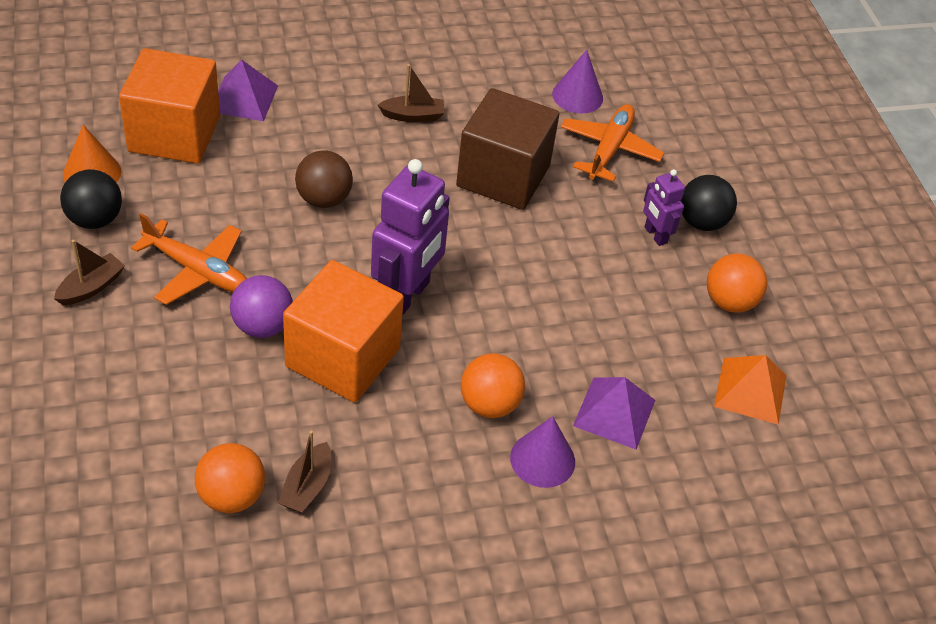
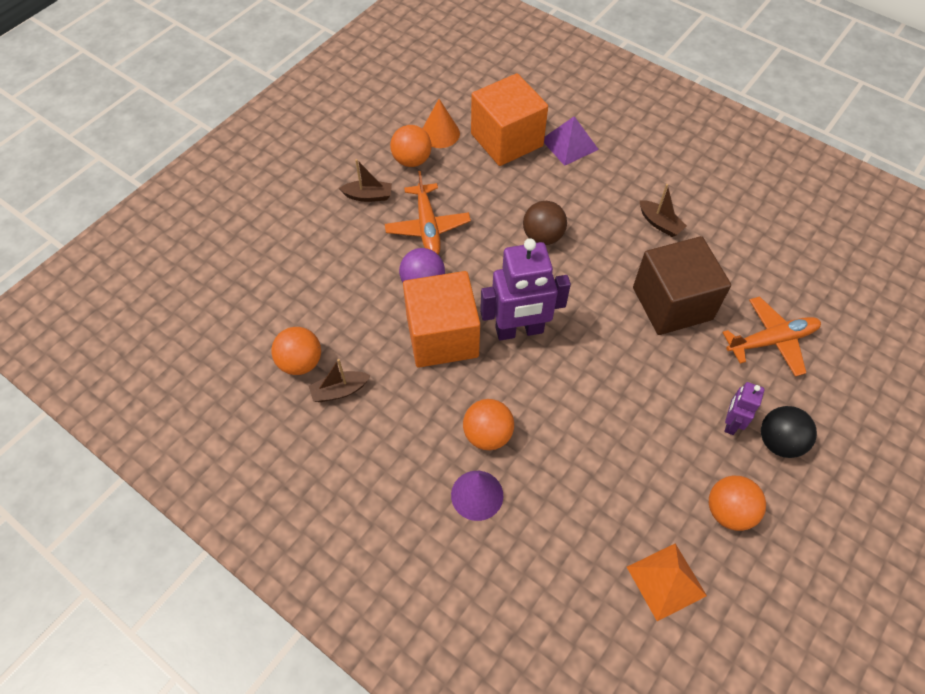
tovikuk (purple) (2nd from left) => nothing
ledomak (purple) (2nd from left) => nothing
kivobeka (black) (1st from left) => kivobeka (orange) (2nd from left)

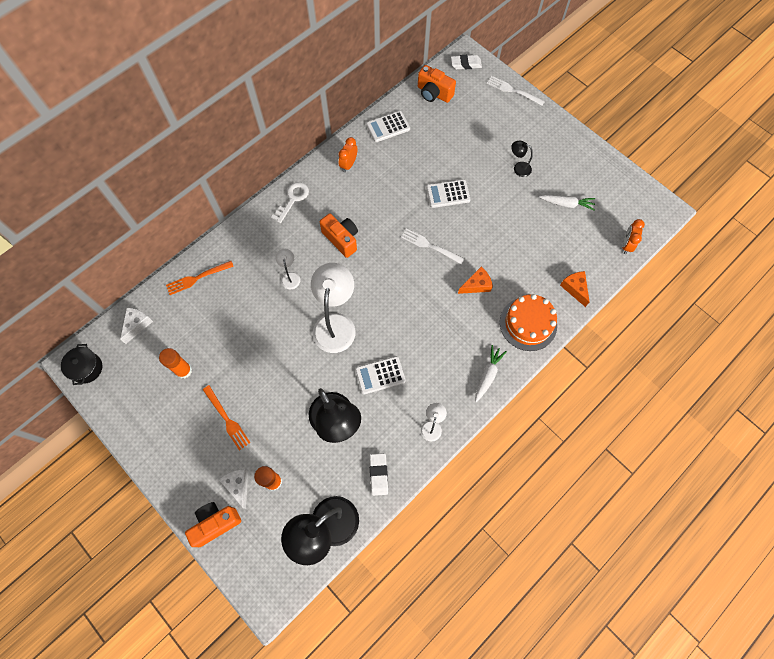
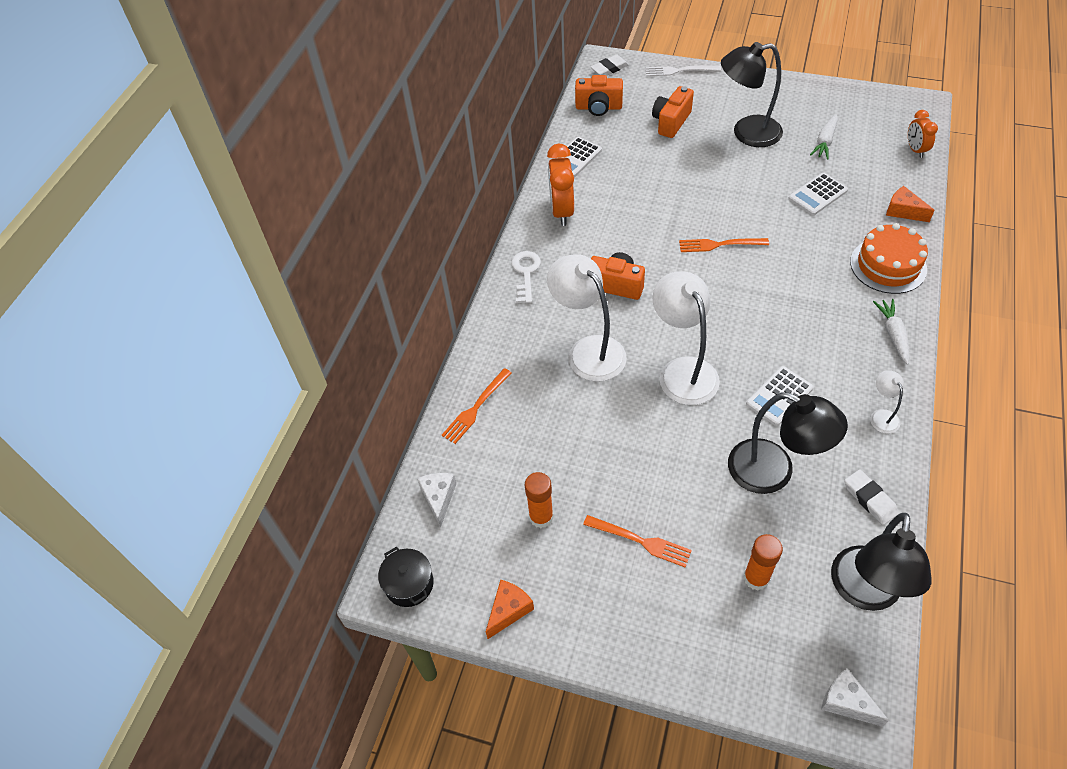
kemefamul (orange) (1st from left in the first image) => kemefamul (orange) (3rd from left), moved
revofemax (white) (2nd from left), moved
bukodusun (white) (3rd from left), moved
revofemax (orange) (1st from left), moved
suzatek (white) (1st from left) => suzatek (orange) (3rd from left)
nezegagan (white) (2nd from left in the first image) => nezegagan (white) (1st from left), 135 degrees clockwise
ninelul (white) (1st from left), x2.15
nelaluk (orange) (1st from left), x1.67
ninelul (black) (3rd from left in the first image) => ninelul (black) (1st from left), x2.15

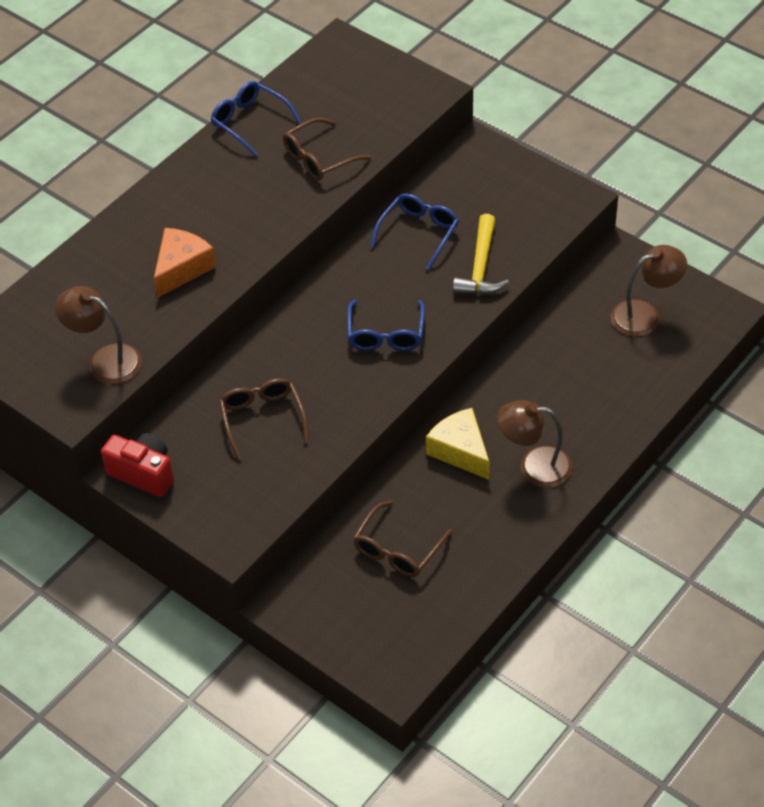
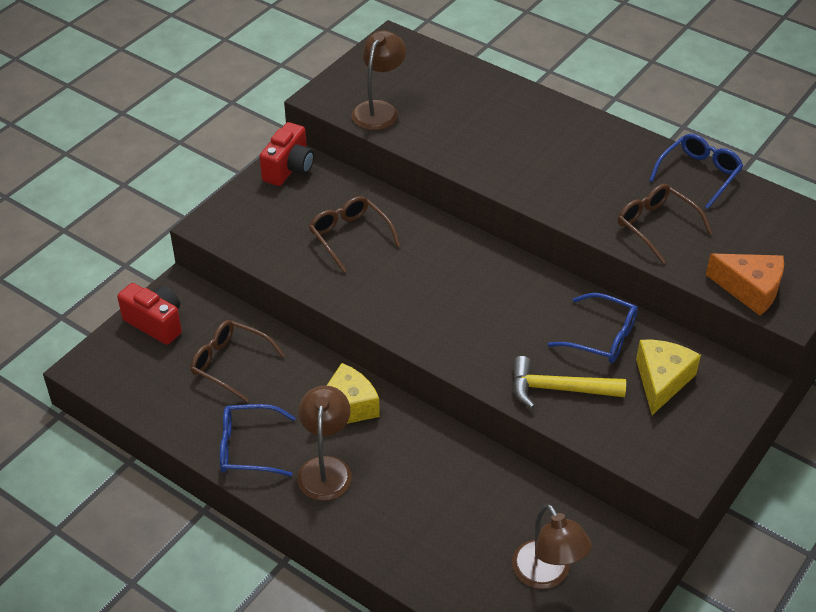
nothing => kemefamul (red) (1st from left)
nothing => revofemax (yellow) (2nd from left)
revofemax (orange), moved
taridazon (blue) (2nd from left in the first image) => taridazon (blue) (1st from left), moved
taridazon (brown) (1st from left in the first image) => taridazon (brown) (2nd from left), 105 degrees counterclockwise

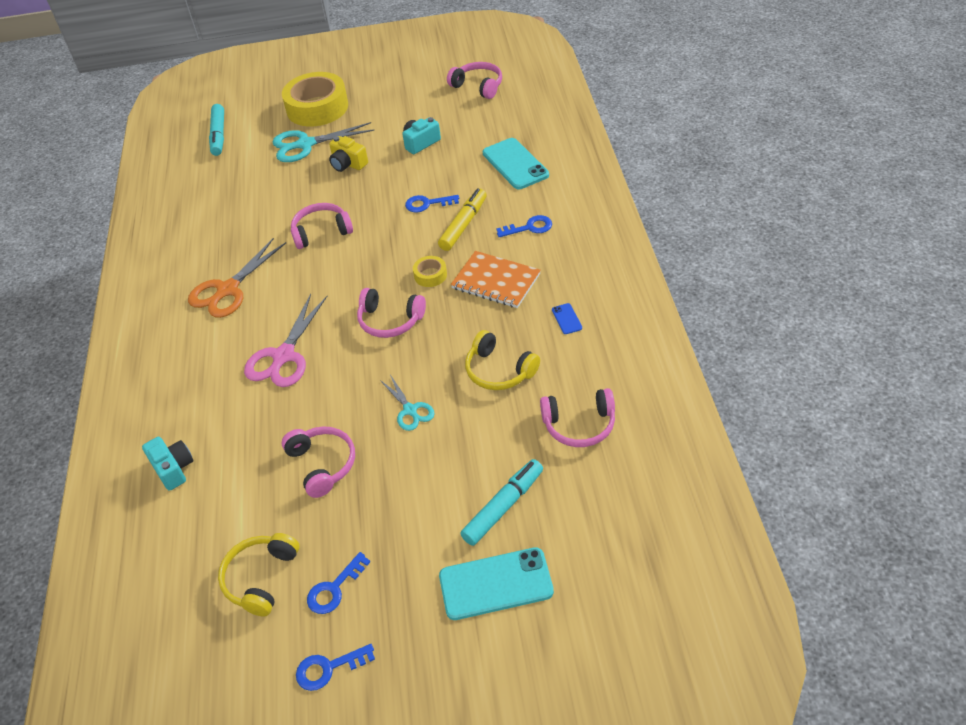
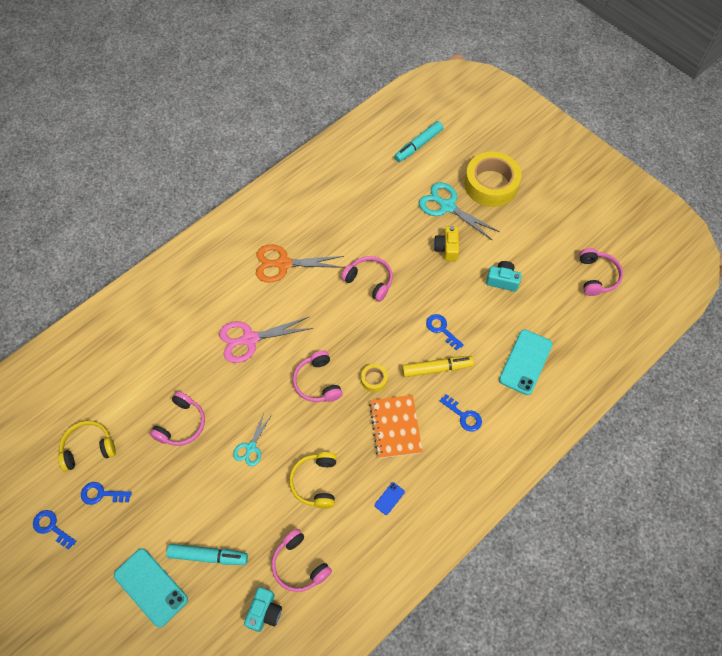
kemefamul (turquoise) (1st from left), moved

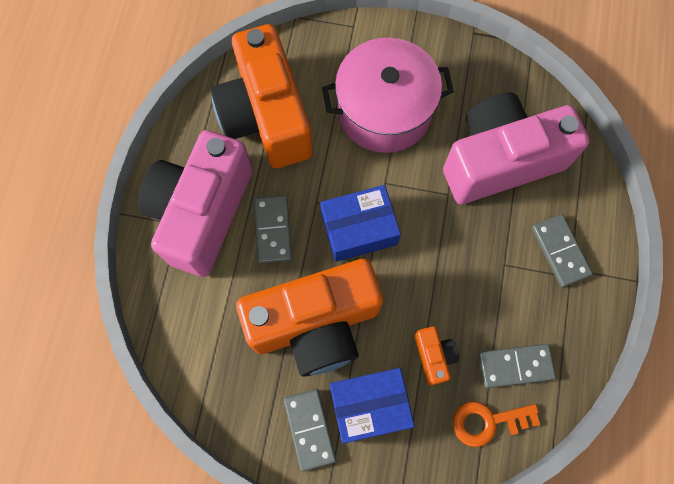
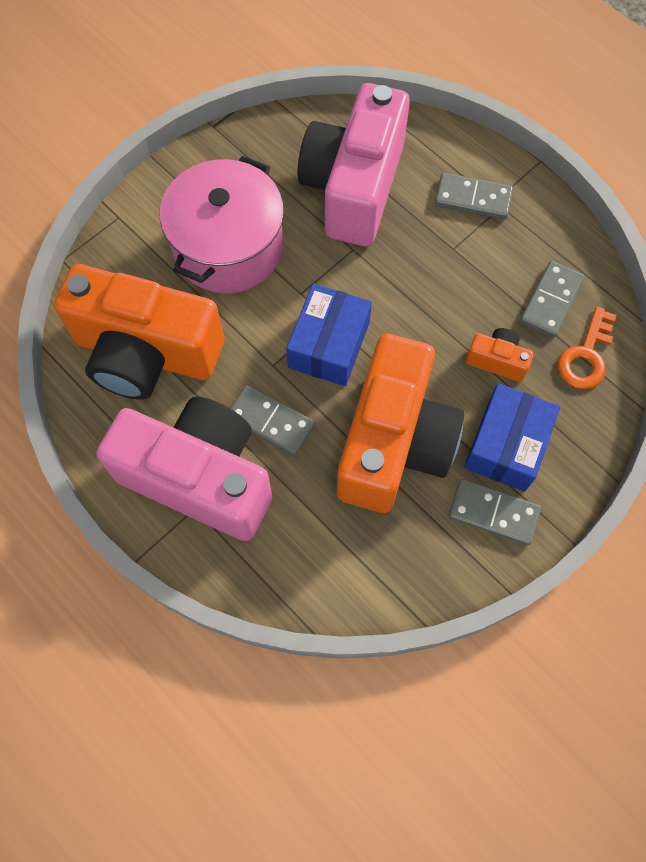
kemefamul (pink) (1st from left), 150 degrees clockwise

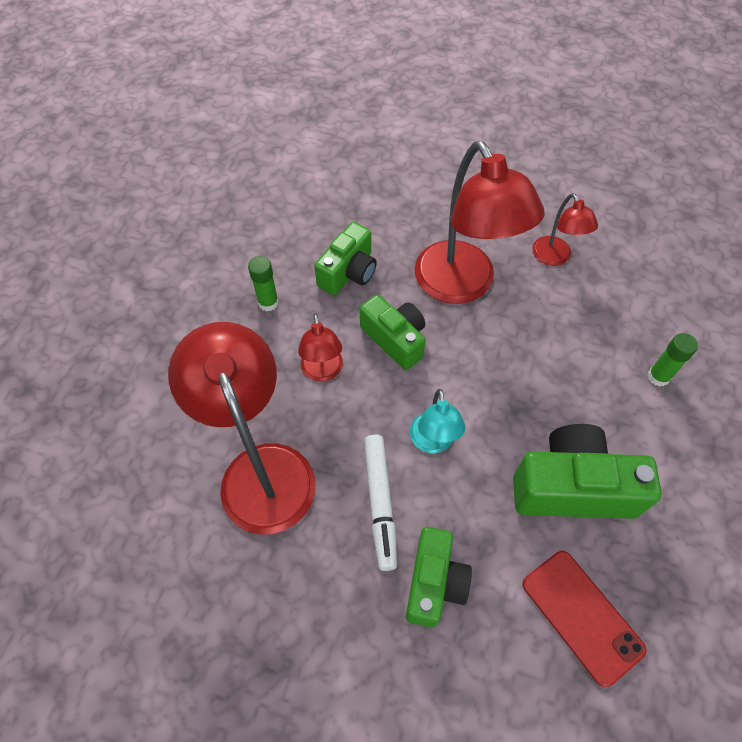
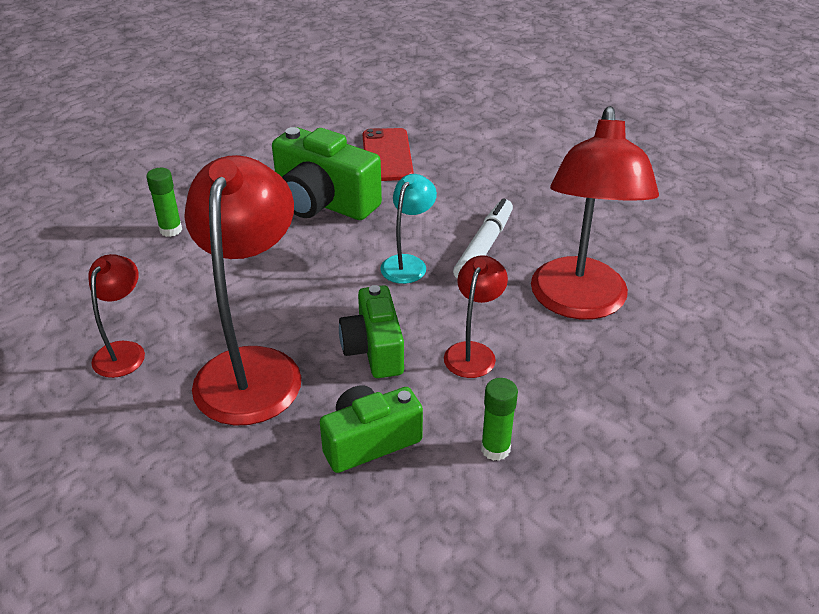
kemefamul (green) (3rd from left) => nothing

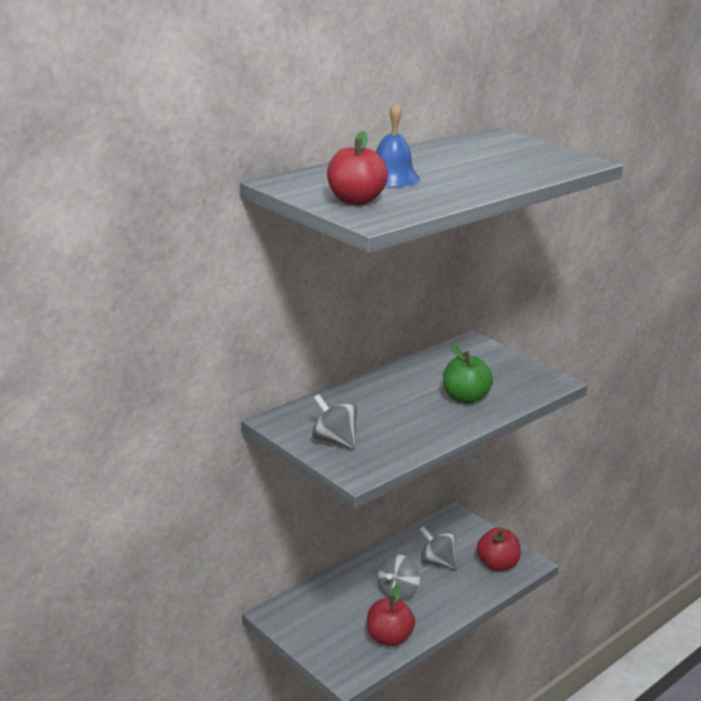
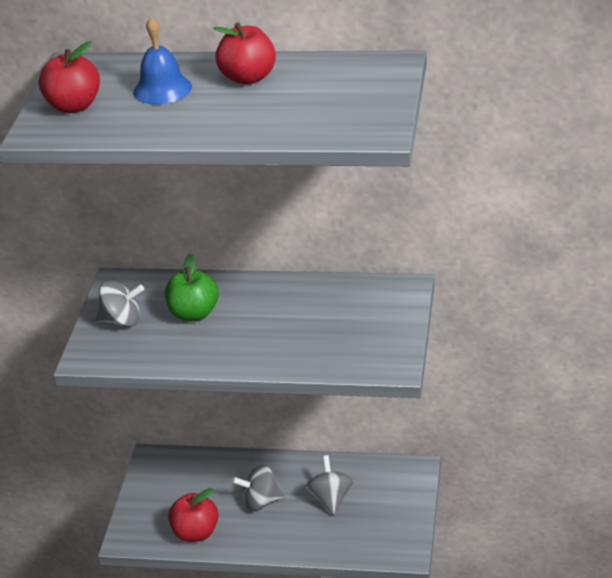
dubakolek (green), moved
dubakolek (red) (3rd from left), moved
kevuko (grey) (1st from left), 90 degrees clockwise

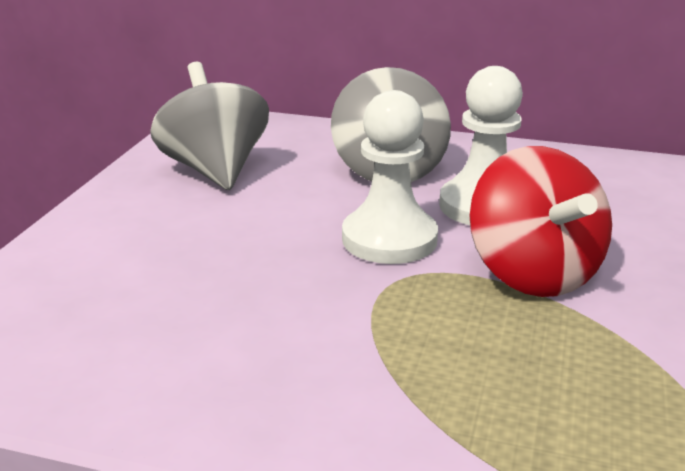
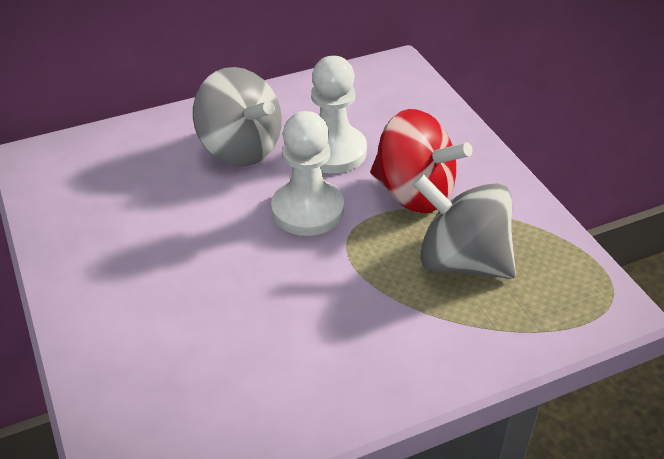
kevuko (grey) (1st from left in the first image) => kevuko (grey) (2nd from left), moved

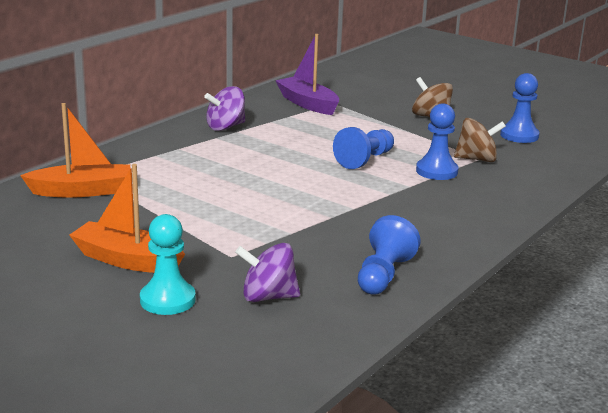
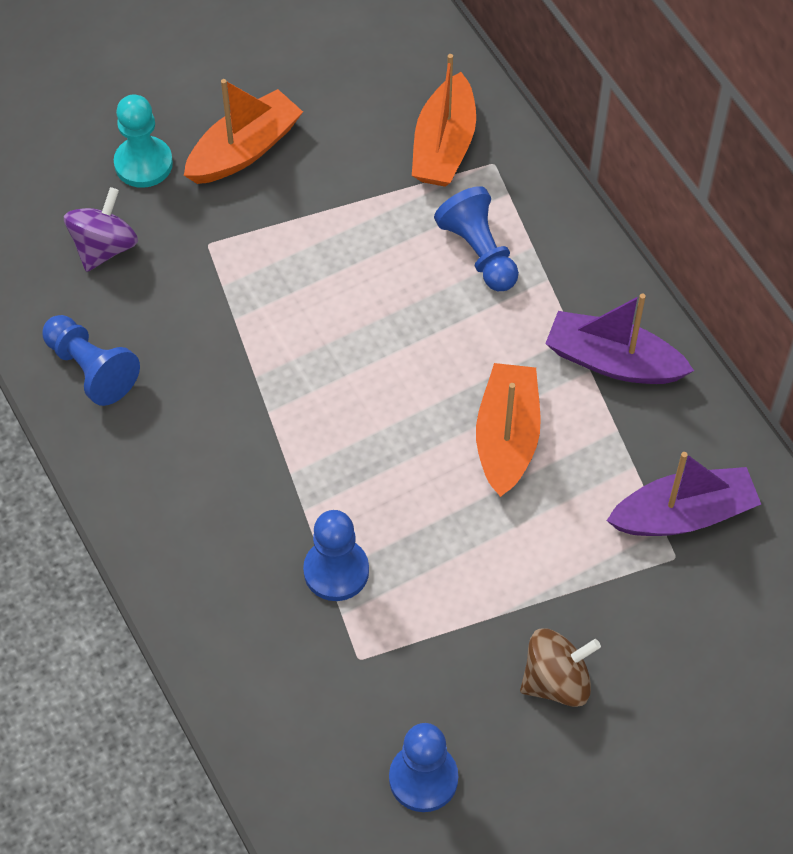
kevuko (brown) (2nd from left) => nothing
nothing => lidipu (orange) (3rd from left)
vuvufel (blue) (1st from left in the first image) => vuvufel (blue) (4th from left), moved
kevuko (purple) (1st from left) => lidipu (purple) (1st from left)

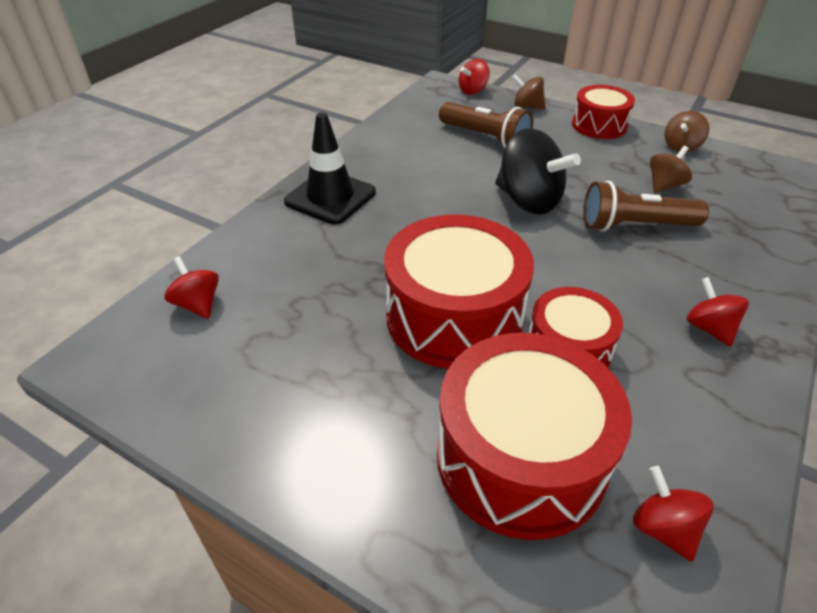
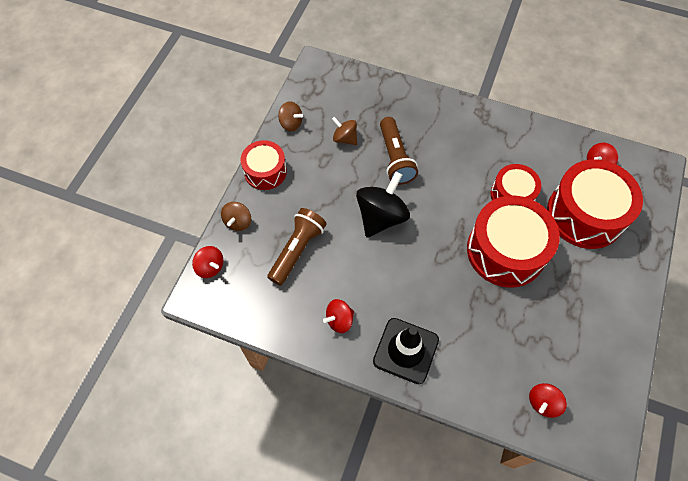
kevuko (red) (4th from left in the first image) => kevuko (red) (2nd from left), moved

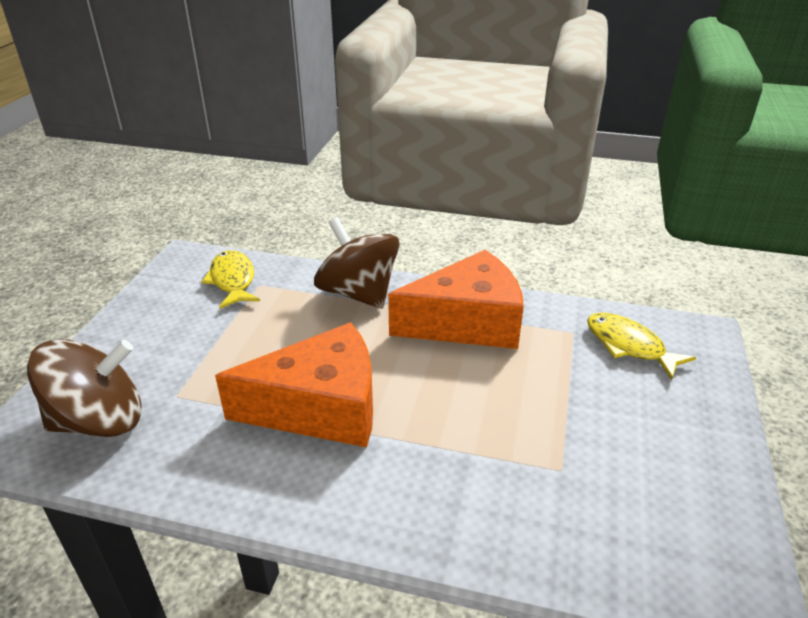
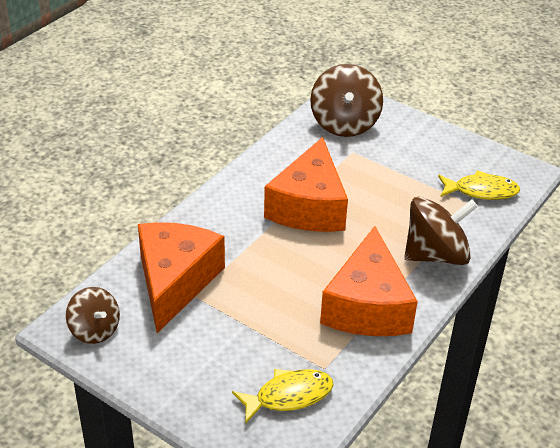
nothing => kevuko (brown) (1st from left)
nothing => revofemax (orange) (1st from left)

